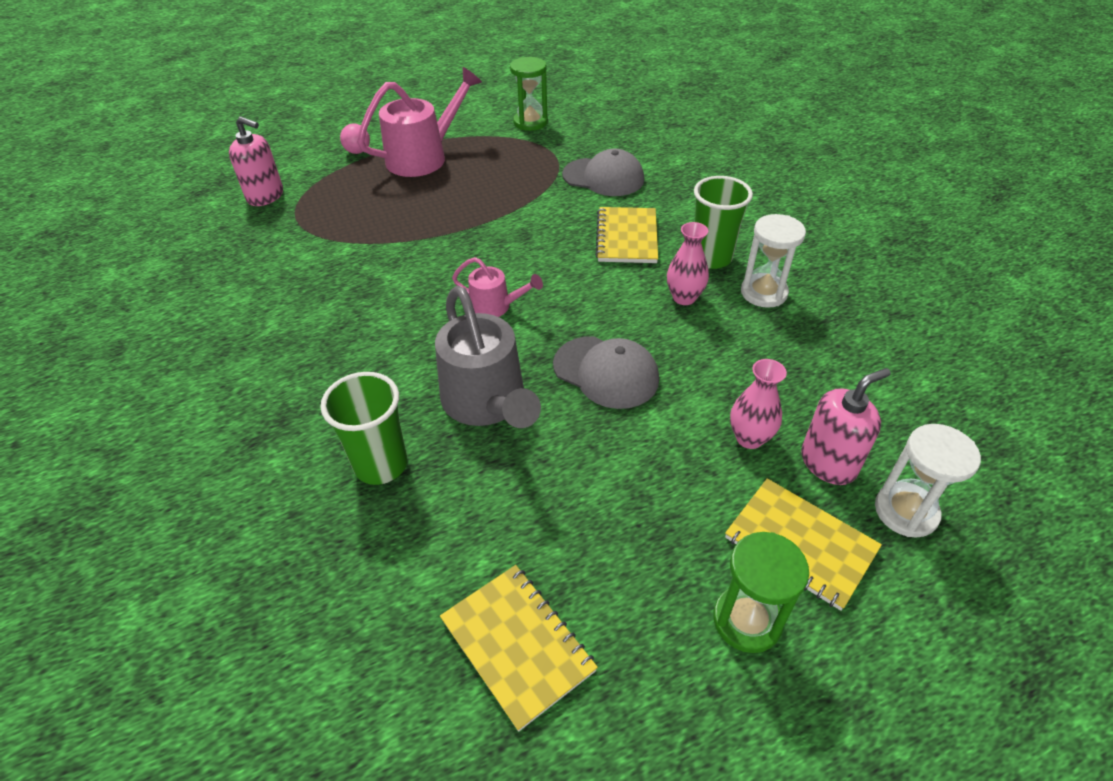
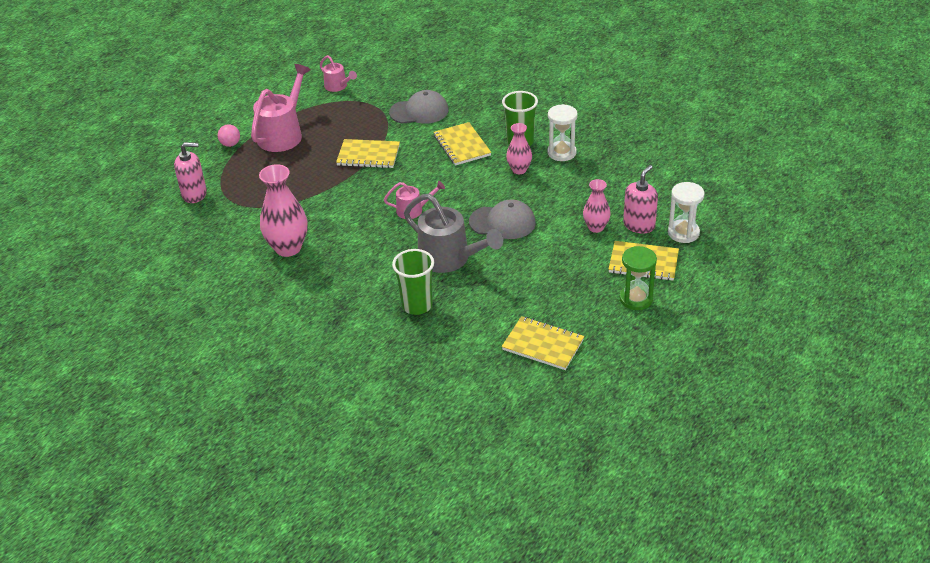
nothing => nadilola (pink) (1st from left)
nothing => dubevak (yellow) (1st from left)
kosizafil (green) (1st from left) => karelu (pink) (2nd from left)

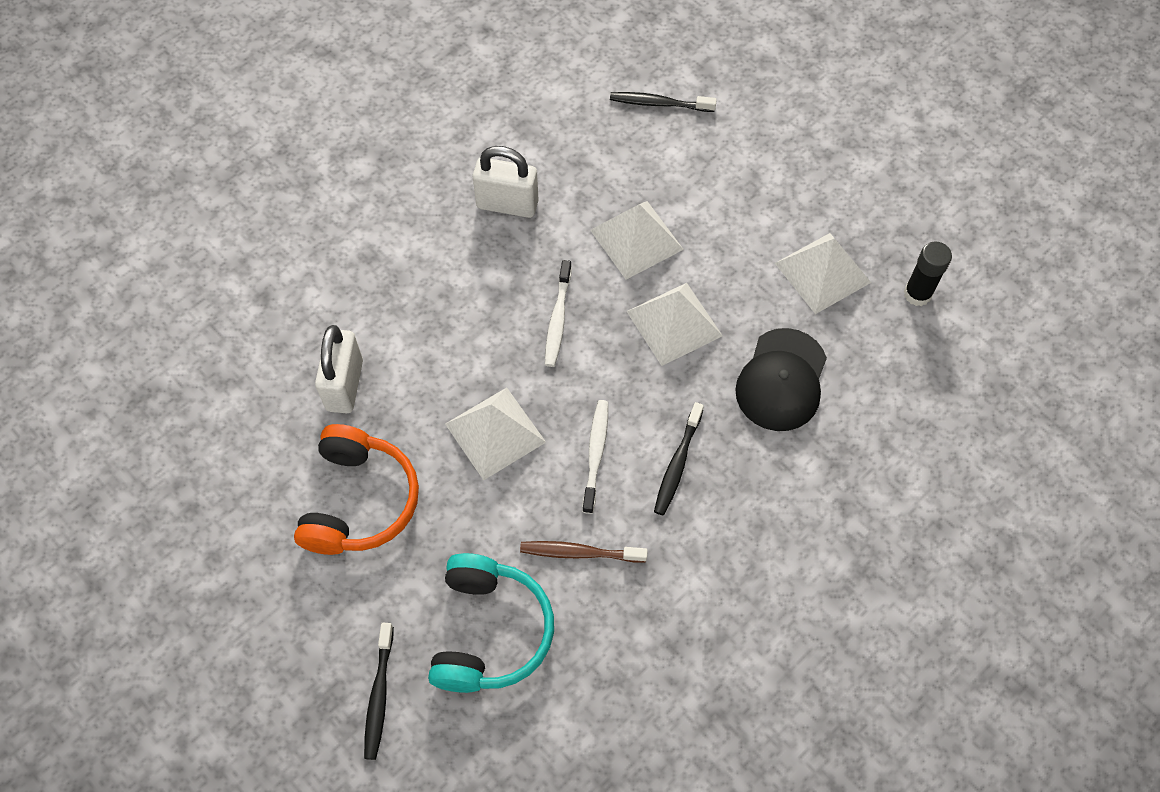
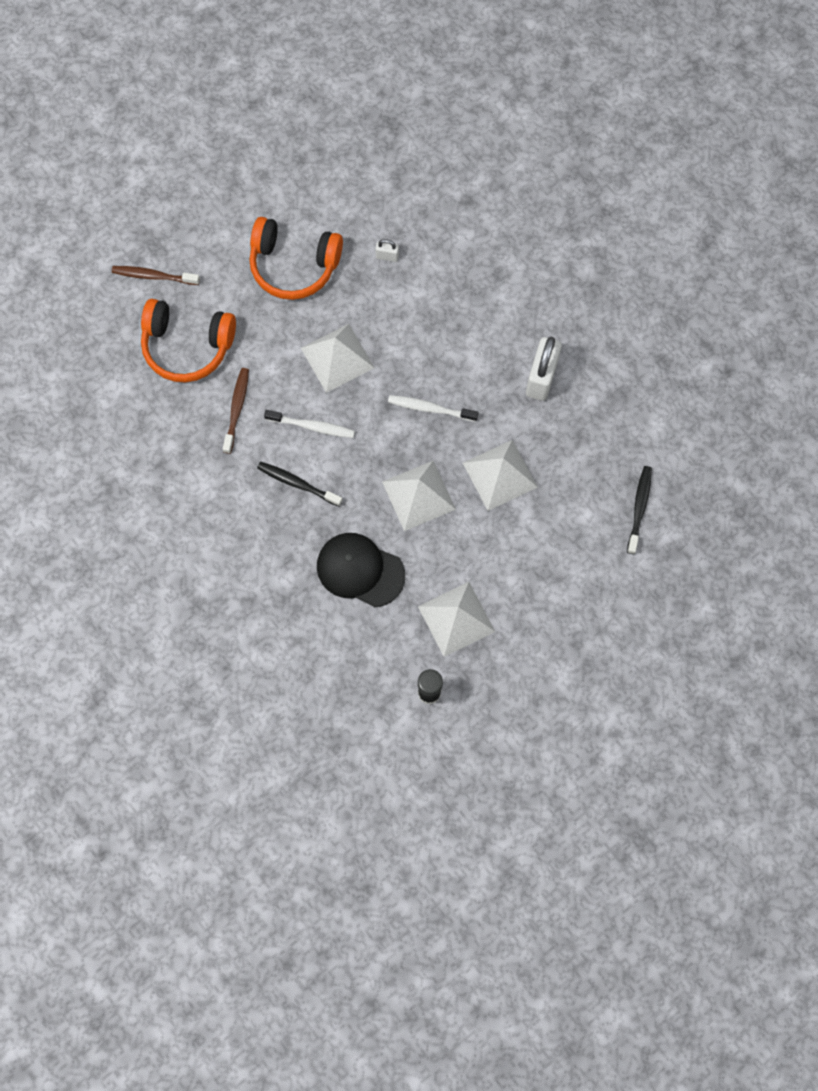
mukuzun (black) (1st from left) => mukuzun (brown) (1st from left)
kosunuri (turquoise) => kosunuri (orange) (1st from left)
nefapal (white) (1st from left), x0.47

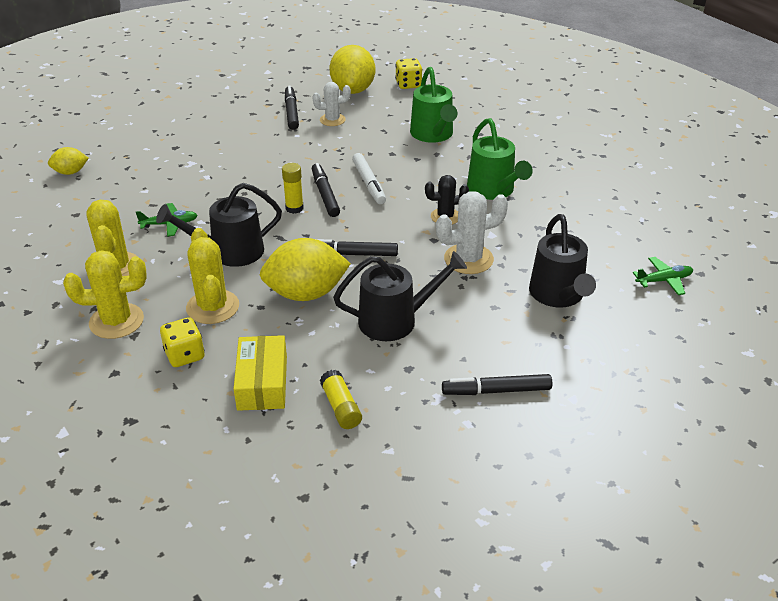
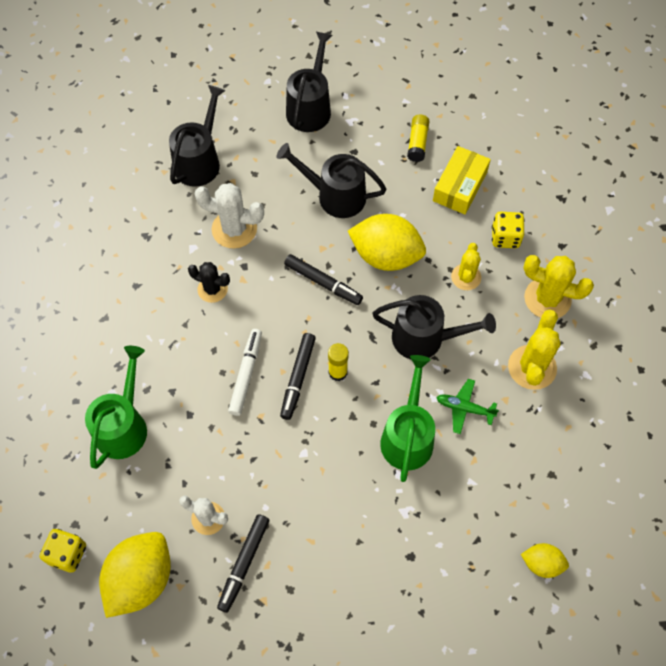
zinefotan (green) (2nd from left) => nothing
karelu (green) (2nd from left), moved
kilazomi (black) (4th from left) => karelu (black) (2nd from left)
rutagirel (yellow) (3rd from left in the first image) => rutagirel (yellow) (1st from left), x0.65

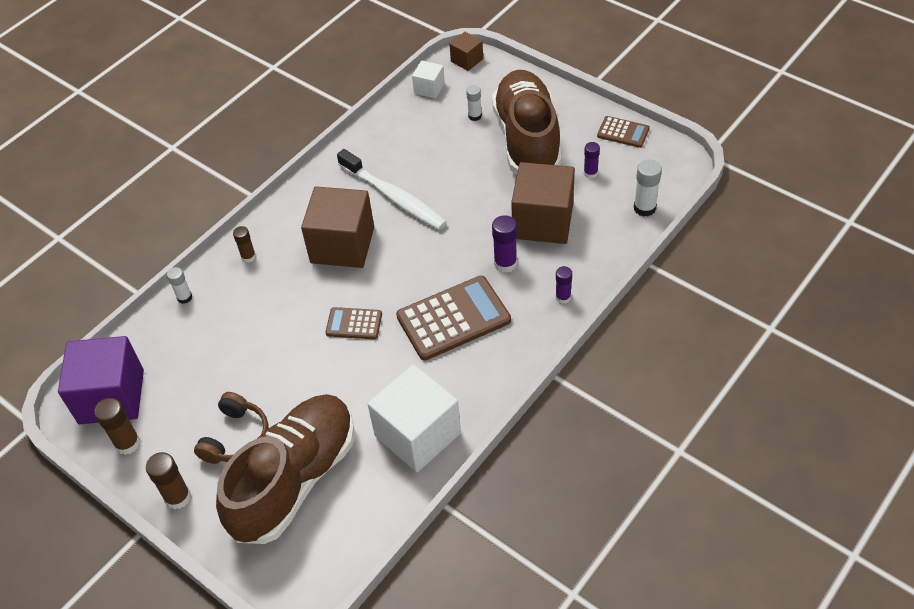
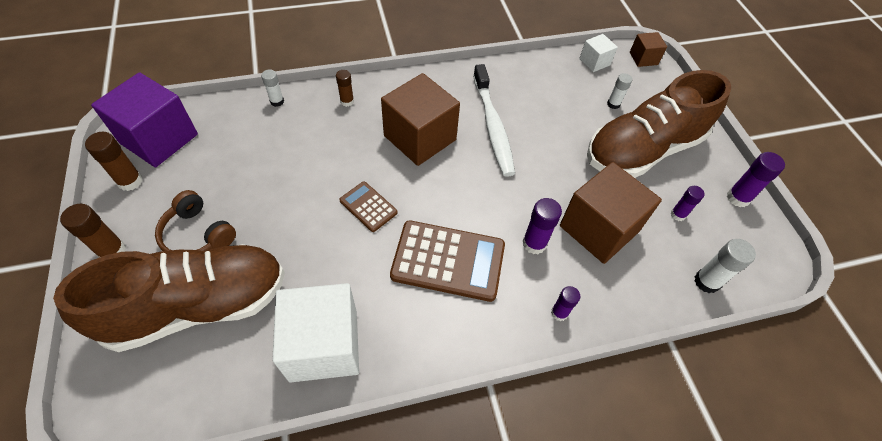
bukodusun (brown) (3rd from left) => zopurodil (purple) (4th from left)
kosunuri (brown), 75 degrees clockwise
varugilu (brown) (2nd from left), 150 degrees counterclockwise

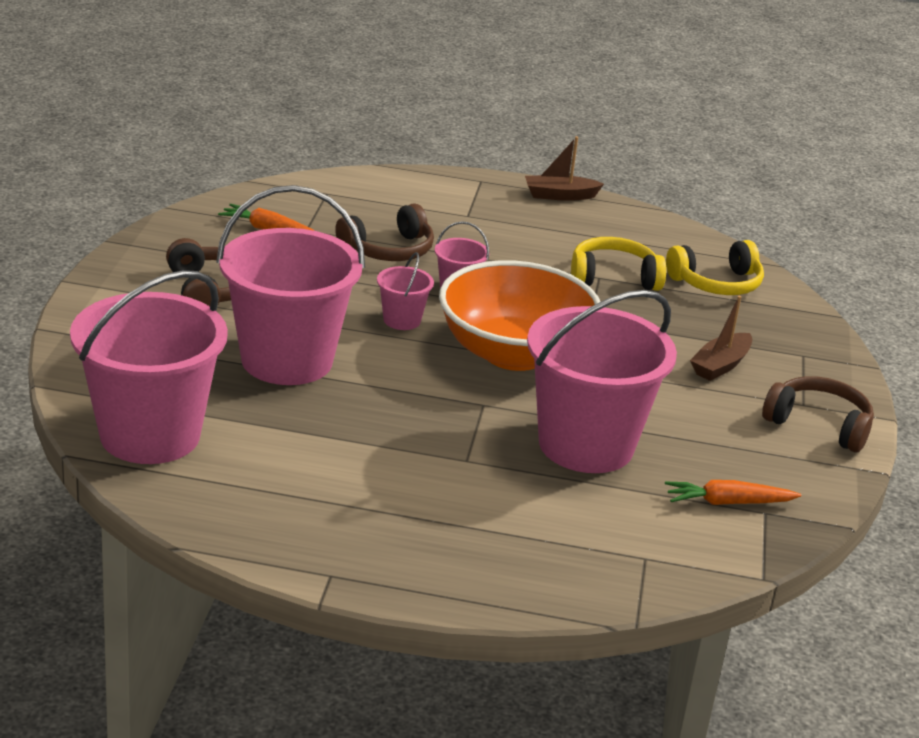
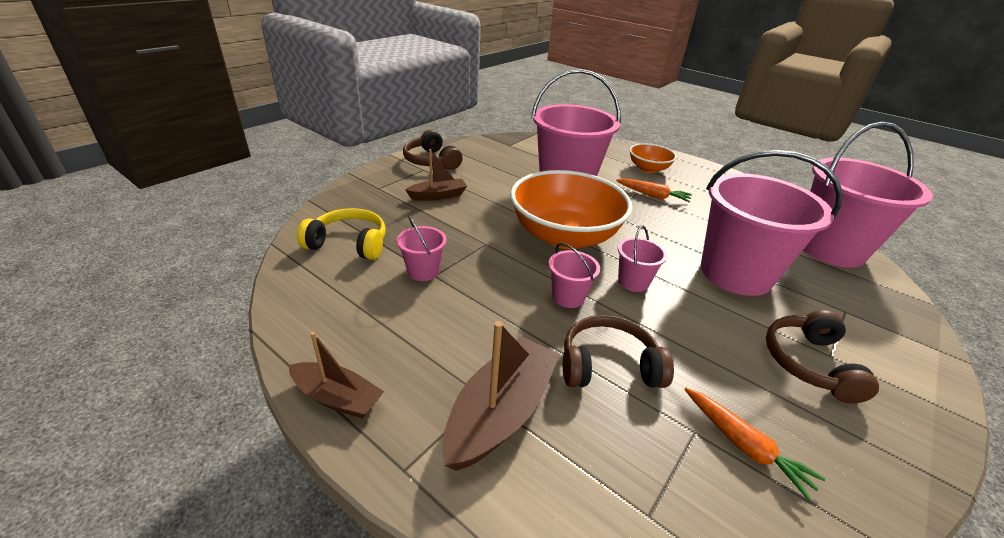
nothing => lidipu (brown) (3rd from left)
nothing => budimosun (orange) (2nd from left)
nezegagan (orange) (2nd from left in the first image) => nezegagan (orange) (1st from left), moved
kosunuri (yellow) (1st from left) => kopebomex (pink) (1st from left)

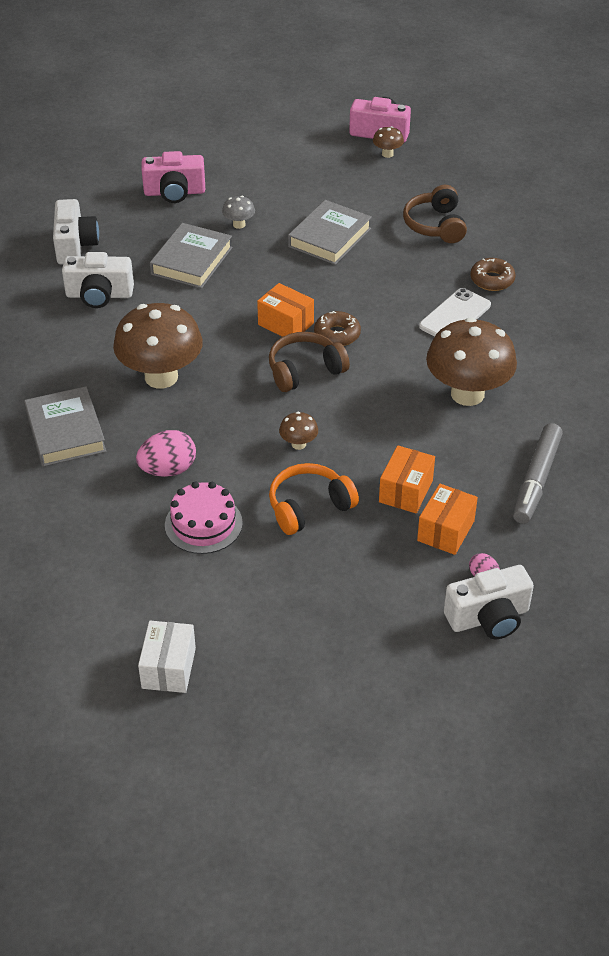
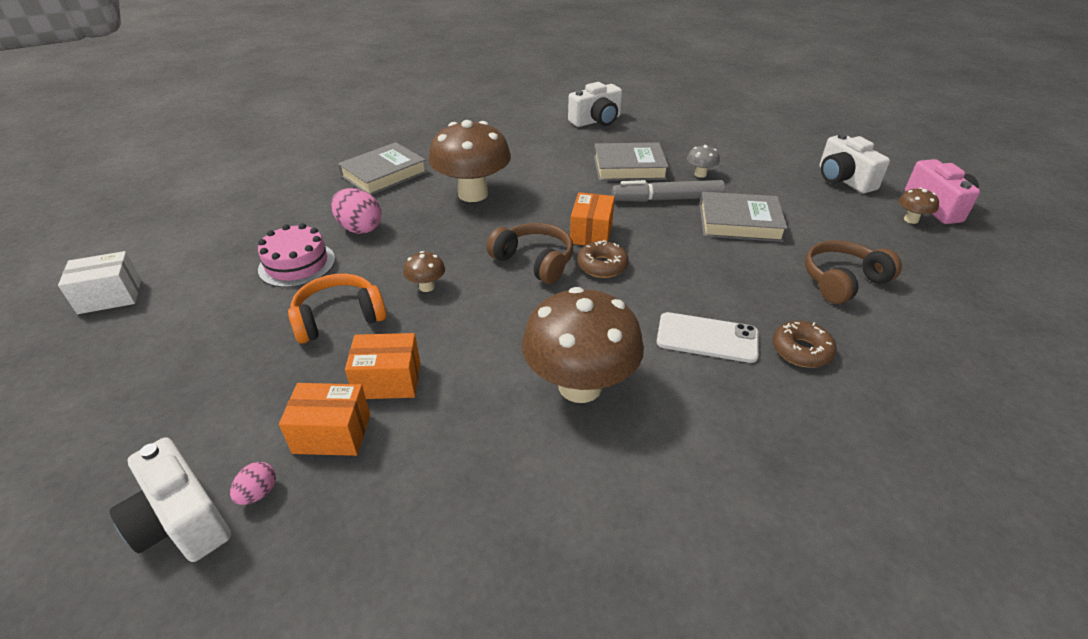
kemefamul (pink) (1st from left) => nothing
kemefamul (white) (2nd from left in the first image) => kemefamul (white) (3rd from left), moved
kilazomi (grey), moved
kosunuri (orange), 60 degrees counterclockwise

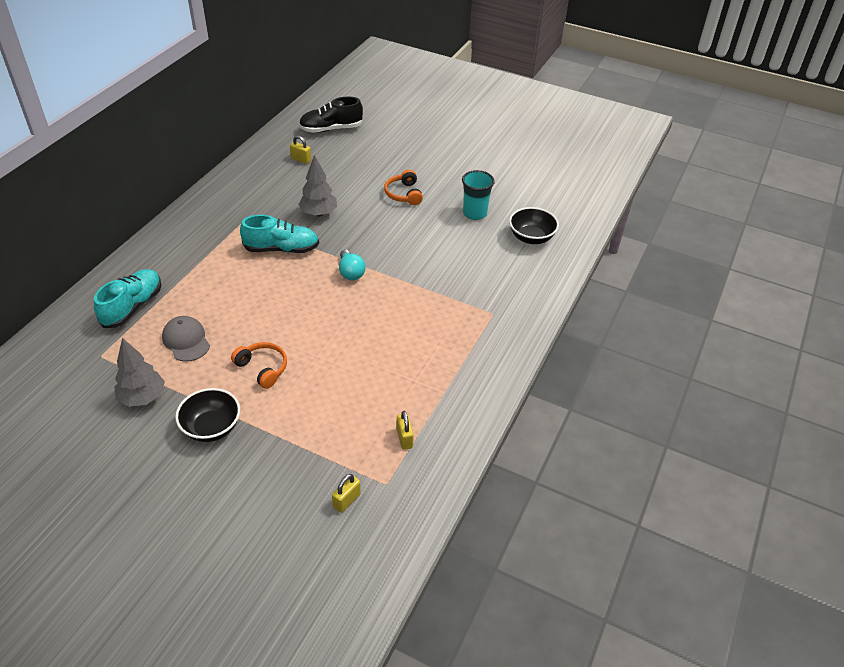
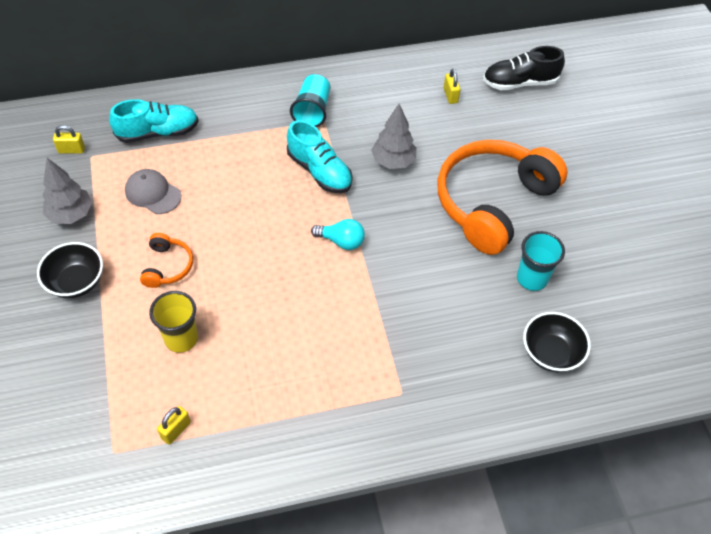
nothing => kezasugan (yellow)
nothing => kezasugan (turquoise) (1st from left)
nefapal (yellow) (2nd from left in the first image) => nefapal (yellow) (1st from left), moved
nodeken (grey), 75 degrees counterclockwise
varugilu (black), 45 degrees counterclockwise
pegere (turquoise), 105 degrees counterclockwise
kosunuri (orange) (2nd from left), x2.35

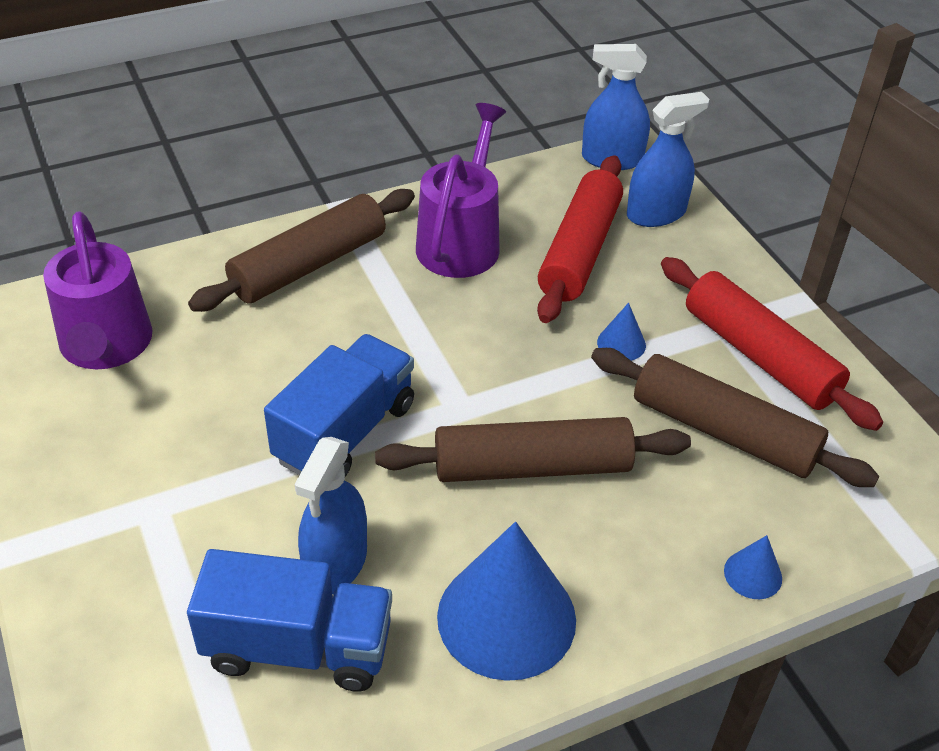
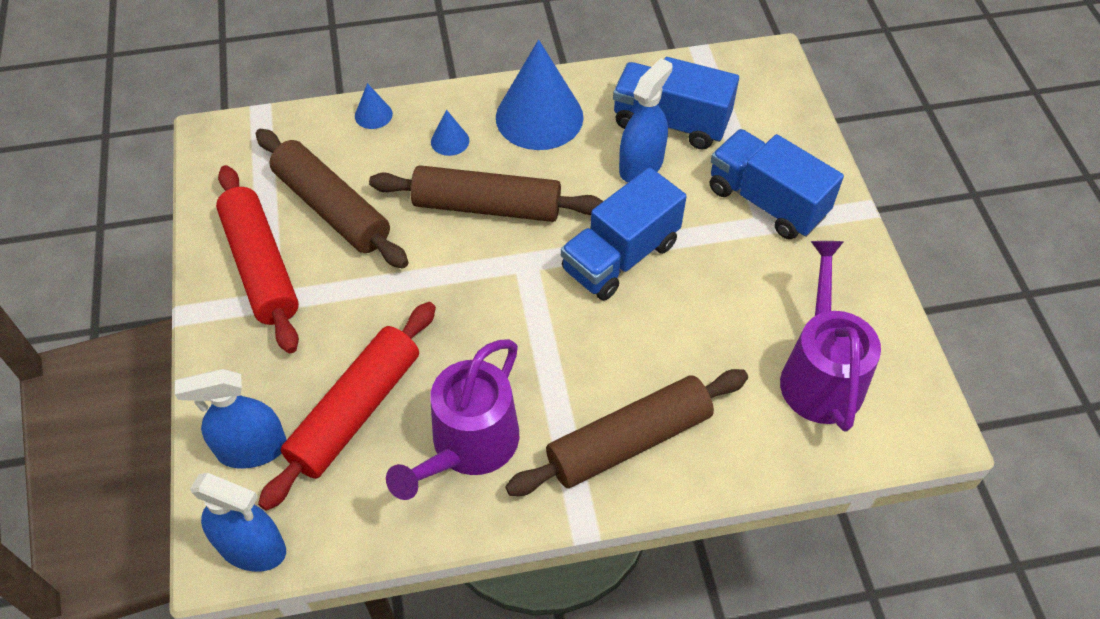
nothing => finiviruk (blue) (3rd from left)
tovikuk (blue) (2nd from left), moved

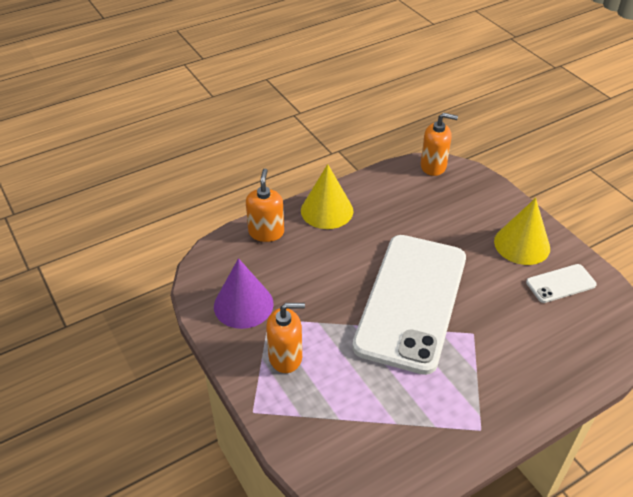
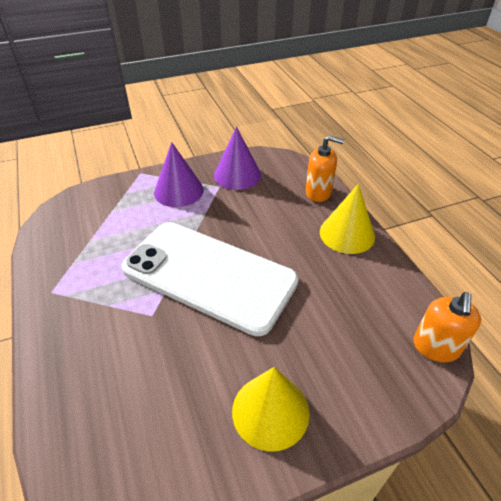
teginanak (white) (2nd from left) => nothing
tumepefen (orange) (2nd from left) => tovikuk (purple) (1st from left)

